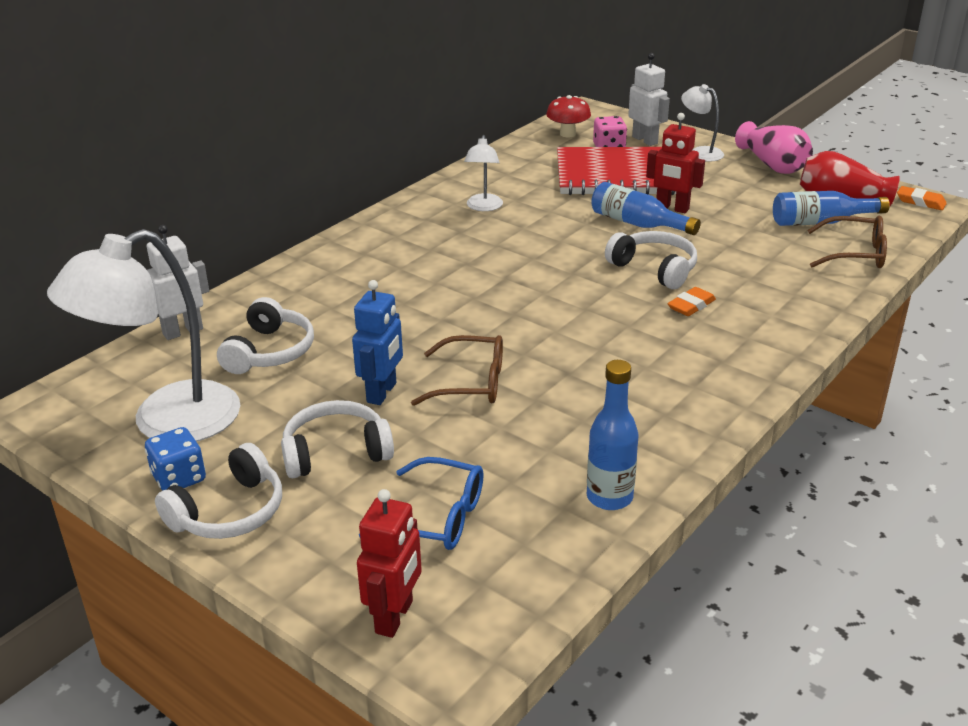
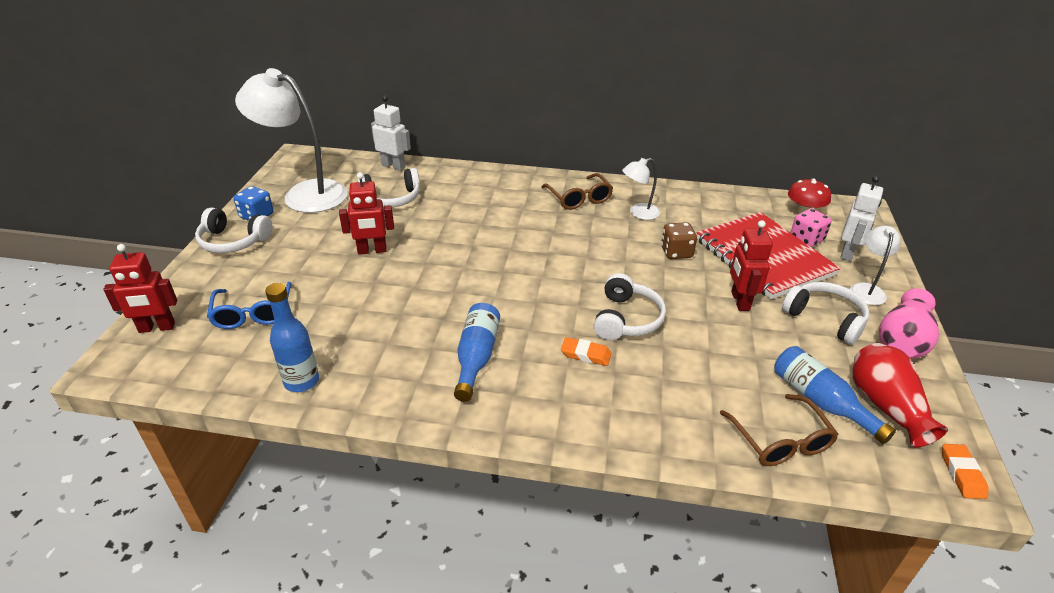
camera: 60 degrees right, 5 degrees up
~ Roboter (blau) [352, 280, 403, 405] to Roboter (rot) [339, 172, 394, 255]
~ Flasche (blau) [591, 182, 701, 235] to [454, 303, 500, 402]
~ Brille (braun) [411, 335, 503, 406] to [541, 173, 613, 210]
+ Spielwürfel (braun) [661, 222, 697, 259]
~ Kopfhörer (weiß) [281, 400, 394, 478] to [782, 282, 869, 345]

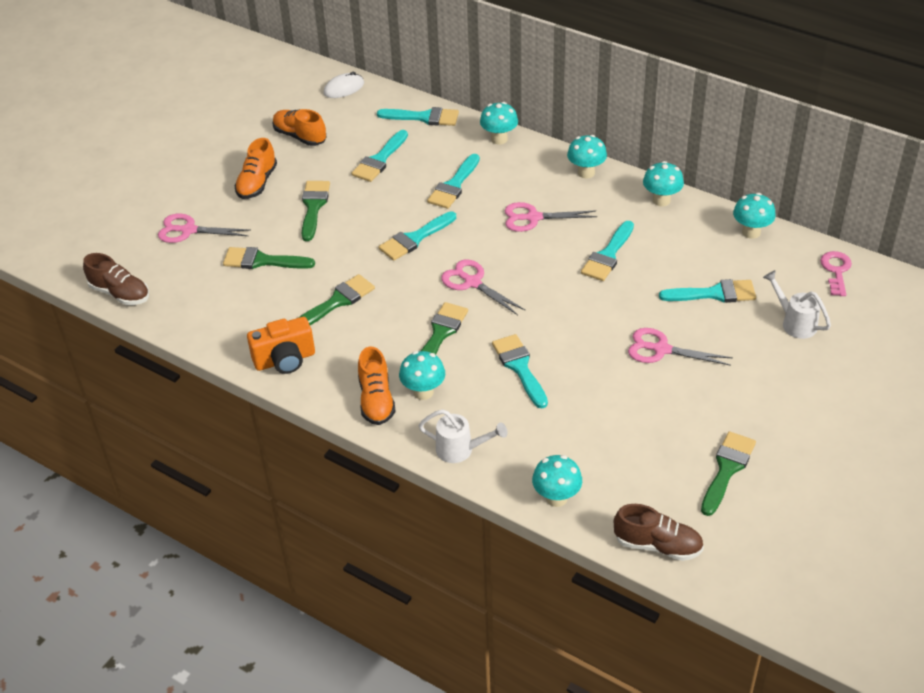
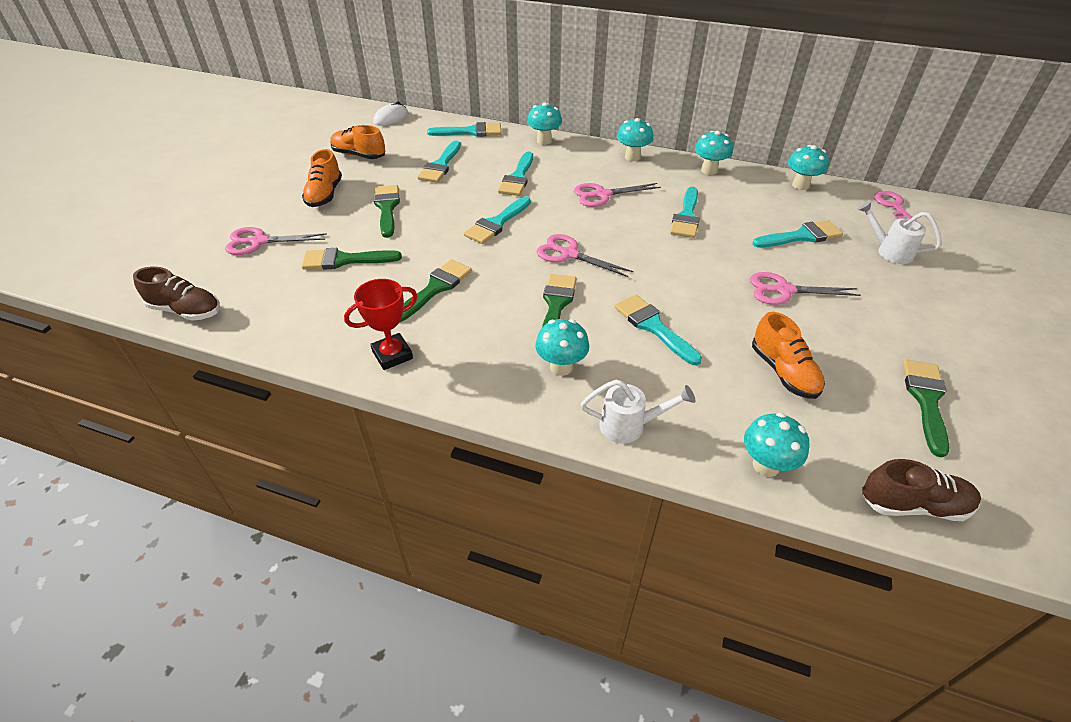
camera: 15 degrees left, 0 degrees up
~ Kamera (orange) [247, 317, 315, 374] to Pokal (rot) [344, 279, 418, 370]
~ Schuh (orange) [358, 347, 396, 425] to [752, 312, 825, 399]

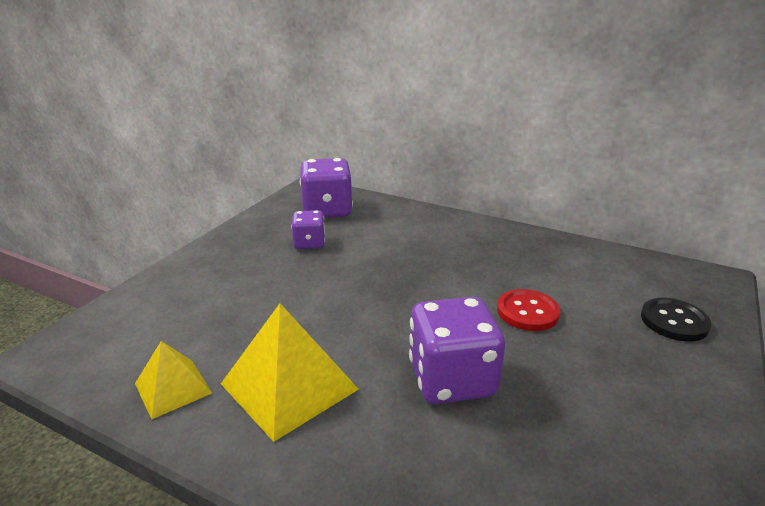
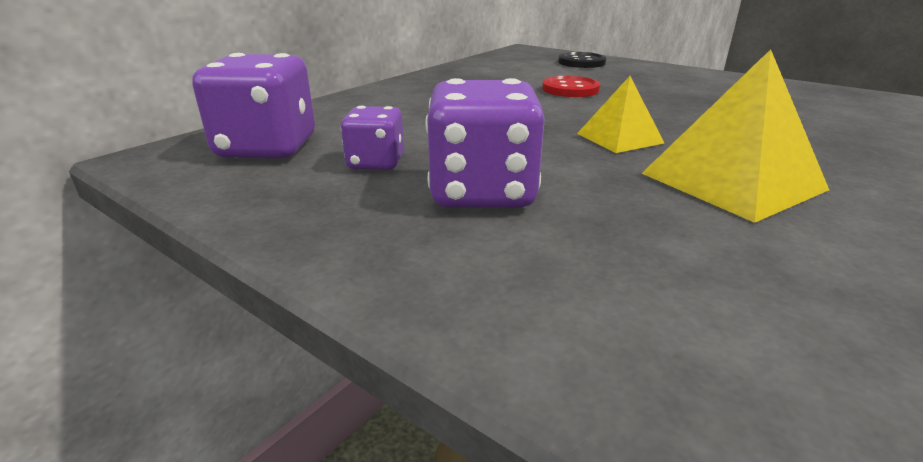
camera: 80 degrees left, 0 degrees up
~ Spielwürfel (lila) [409, 297, 505, 404] to [425, 78, 545, 208]
~ Pyramide (gelb) [135, 341, 212, 420] to [577, 76, 664, 153]

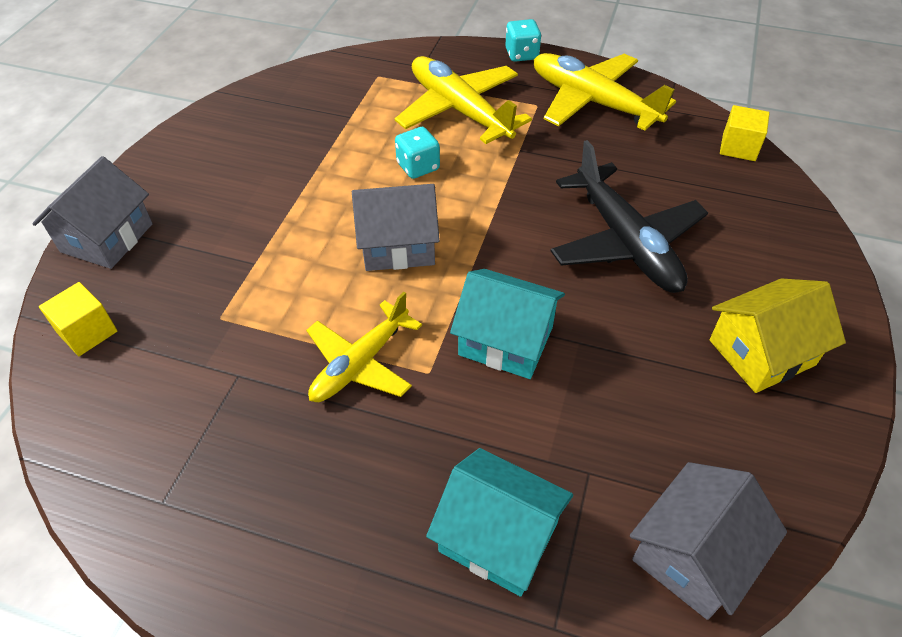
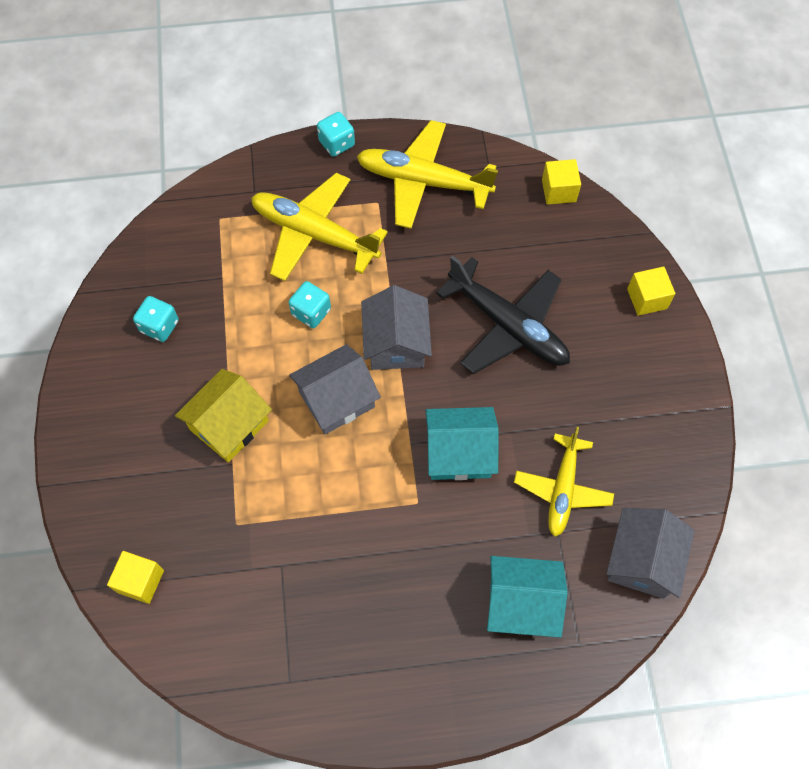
camera: 25 degrees left, 15 degrees up
+ Spielwürfel (türkis) [133, 296, 179, 342]
~ Haus (gelb) [710, 278, 846, 393] to [175, 369, 272, 463]
~ Haus (grau) [32, 156, 153, 269] to [361, 285, 432, 370]
~ Flugzeug (gelb) [306, 292, 422, 402] to [514, 427, 614, 537]
+ Kubus (gelb) [627, 266, 675, 316]

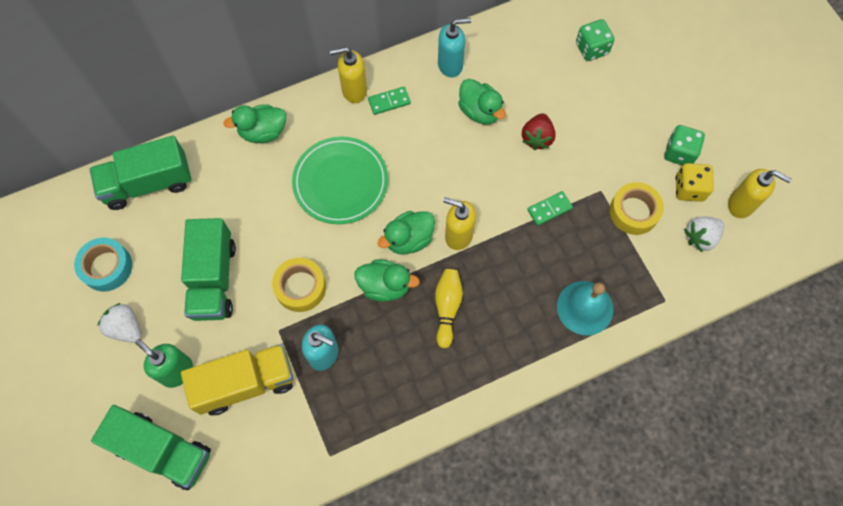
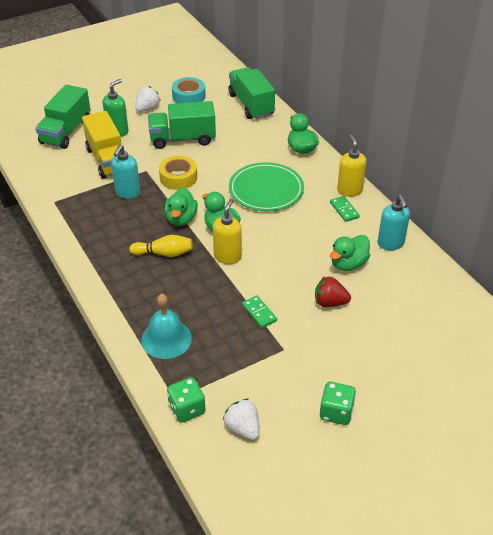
camera: 85 degrees right, 25 degrees down
~ Spielwürfel (grün) [576, 19, 615, 61] to [167, 377, 205, 423]
- Klebeband (gelb) [610, 182, 664, 235]
- Spielwürfel (gelb) [675, 163, 714, 202]
- Seifenspender (gelb) [728, 169, 792, 218]

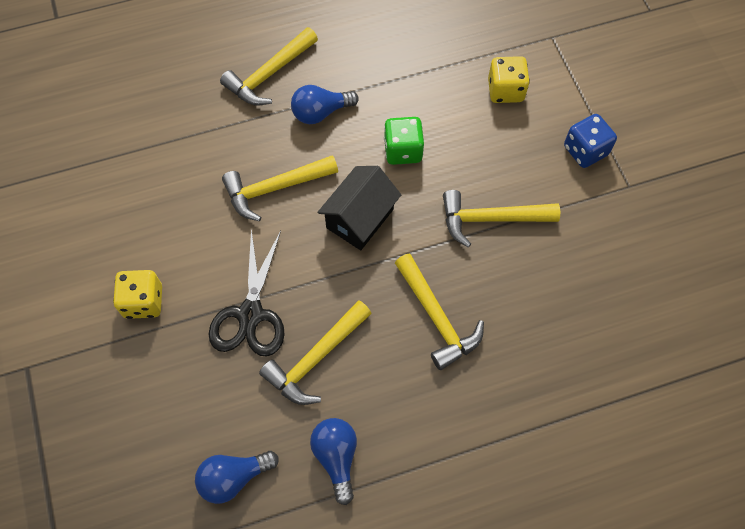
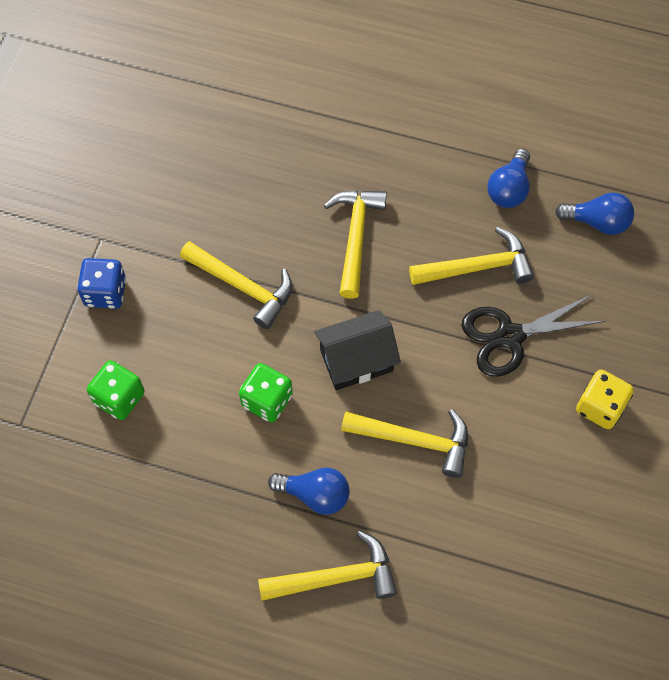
camera: 145 degrees left, 0 degrees up
~ Spielwürfel (gelb) [488, 56, 530, 103] to Spielwürfel (grün) [87, 360, 145, 420]
~ Schere (schwarz) [209, 229, 285, 356] = [462, 294, 606, 377] 150 degrees counterclockwise

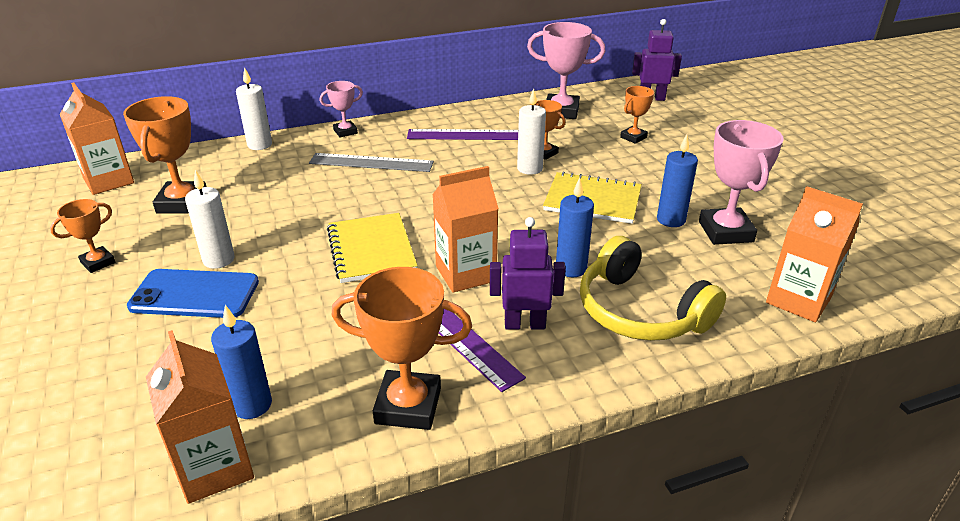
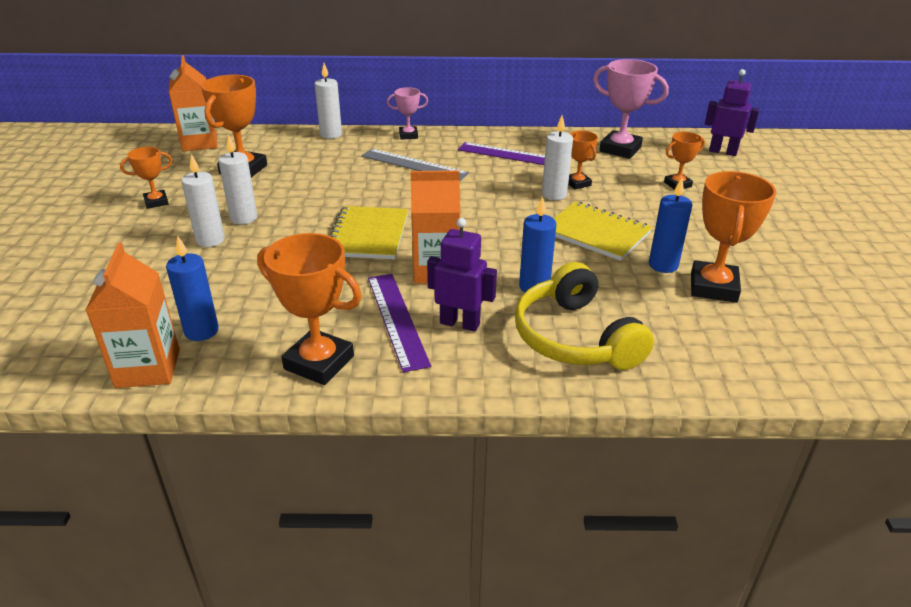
camera: 20 degrees right, 0 degrees up
~ Handy (blau) [127, 269, 259, 318] to Kerze (weiß) [181, 154, 225, 247]
~ Pokal (rosa) [699, 120, 784, 245] to Pokal (orange) [691, 171, 776, 303]
- Getränkekarton (orange) [766, 186, 863, 322]

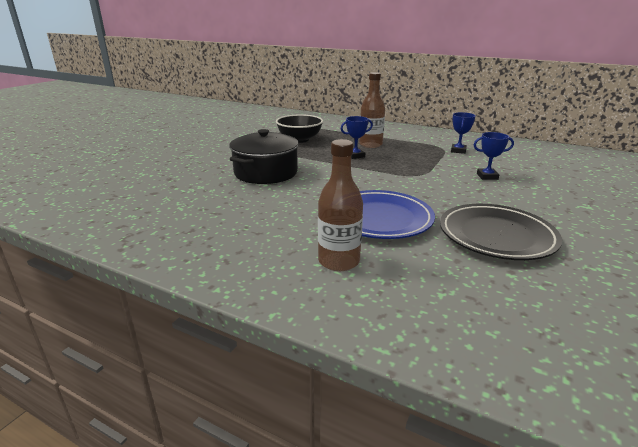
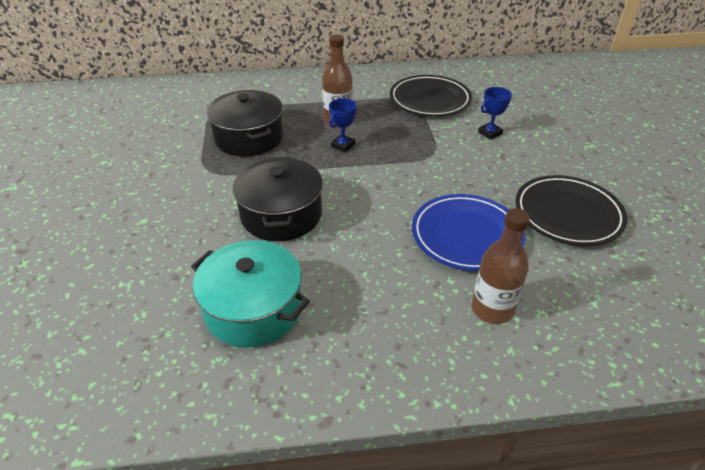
camera: 35 degrees left, 15 degrees up
+ Kochtopf (türkis) [191, 240, 310, 348]
~ Schüssel (schwarz) [276, 114, 323, 143] to Kochtopf (schwarz) [207, 90, 283, 156]
~ Pokal (blau) [451, 112, 476, 154] to Teller (schwarz) [390, 75, 472, 117]

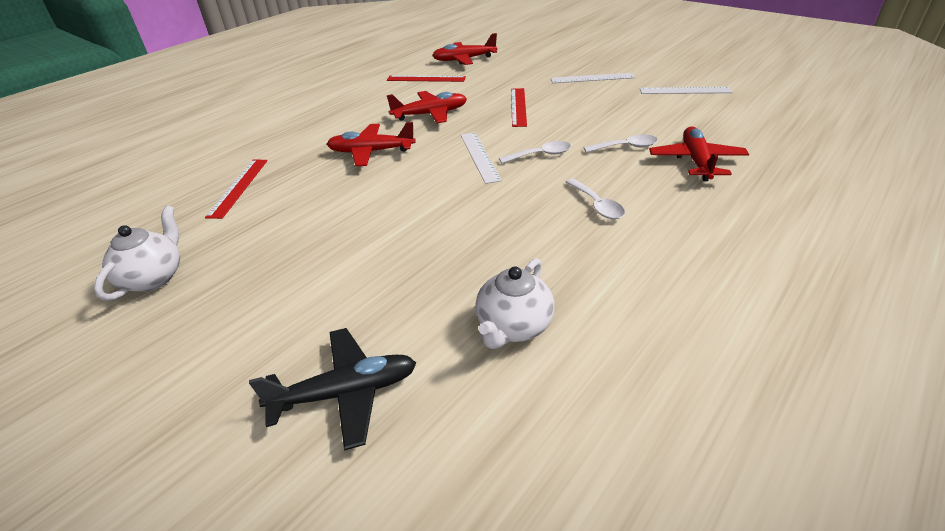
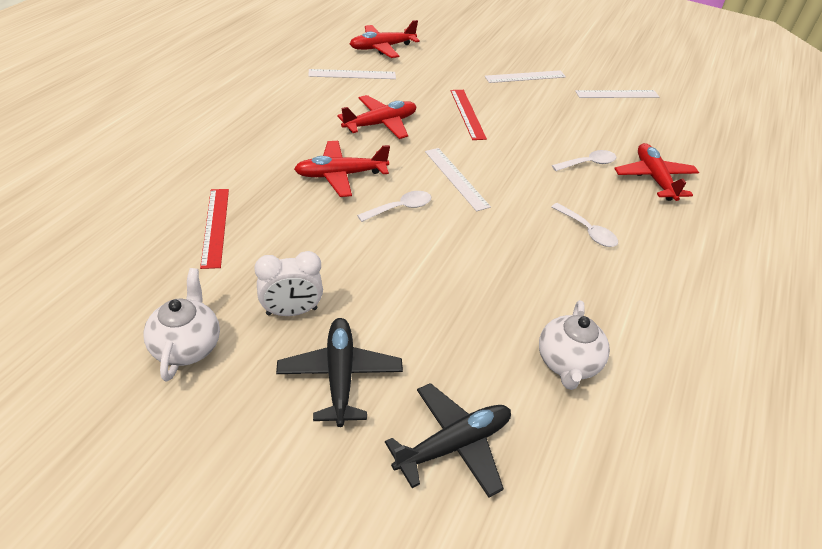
camera: 20 degrees left, 5 degrees up
+ Wecker (weiß) [254, 251, 323, 316]
+ Flugzeug (schwarz) [276, 318, 403, 427]
~ Lineal (rot) [387, 75, 466, 82] to Lineal (weiß) [308, 69, 396, 79]
~ Löffel (weiß) [499, 141, 571, 163] to [357, 191, 431, 222]

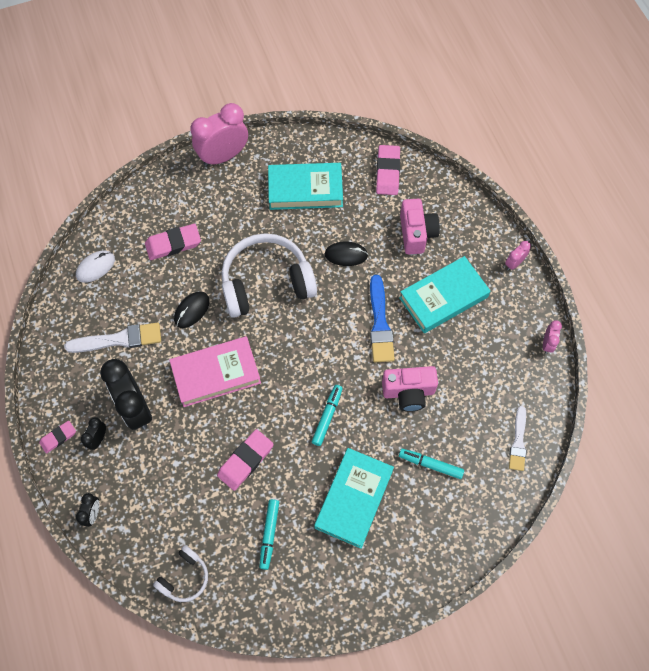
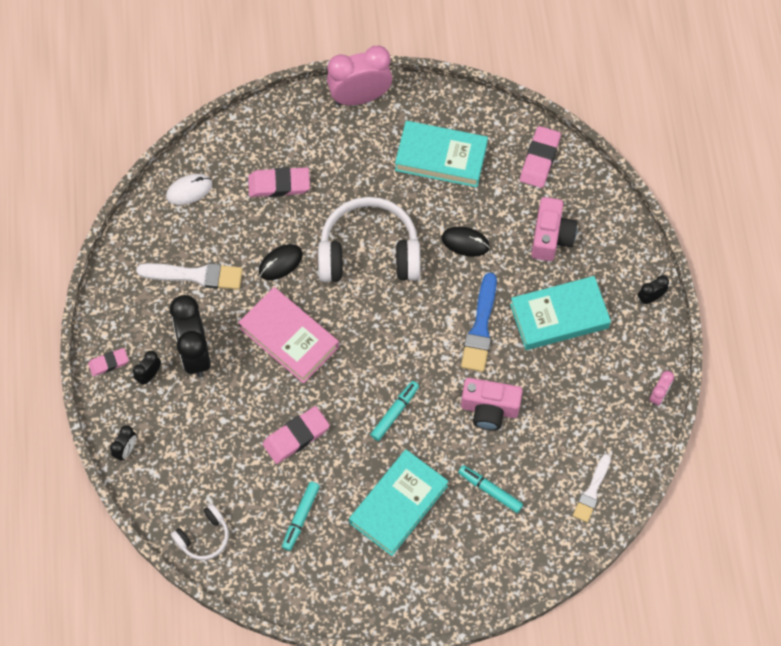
camera: 15 degrees right, 0 degrees up
~ Buch (rosa) [170, 336, 261, 407] = [238, 287, 339, 383] 45 degrees clockwise
~ Wecker (rosa) [505, 241, 531, 271] to Wecker (schwarz) [638, 275, 669, 304]

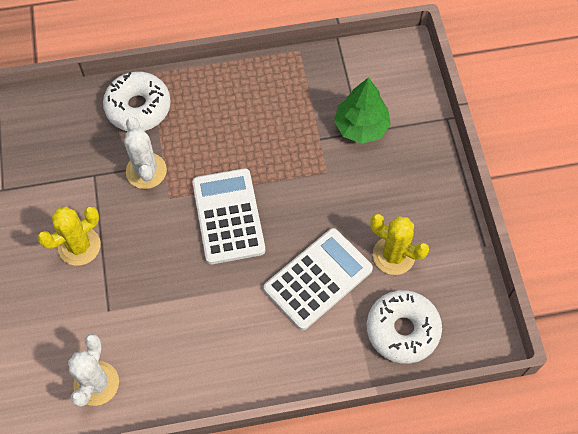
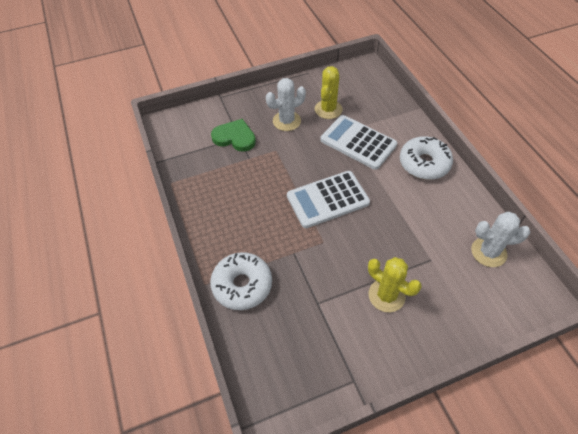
camera: 100 degrees left, 10 degrees down
~ Baum (grün) [334, 77, 391, 144] to Herz (grün) [211, 119, 256, 152]
~ Kaktus (weiß) [124, 117, 167, 189] to [266, 78, 306, 131]
~ Donut (weiß) [367, 290, 442, 364] to [400, 137, 453, 180]

